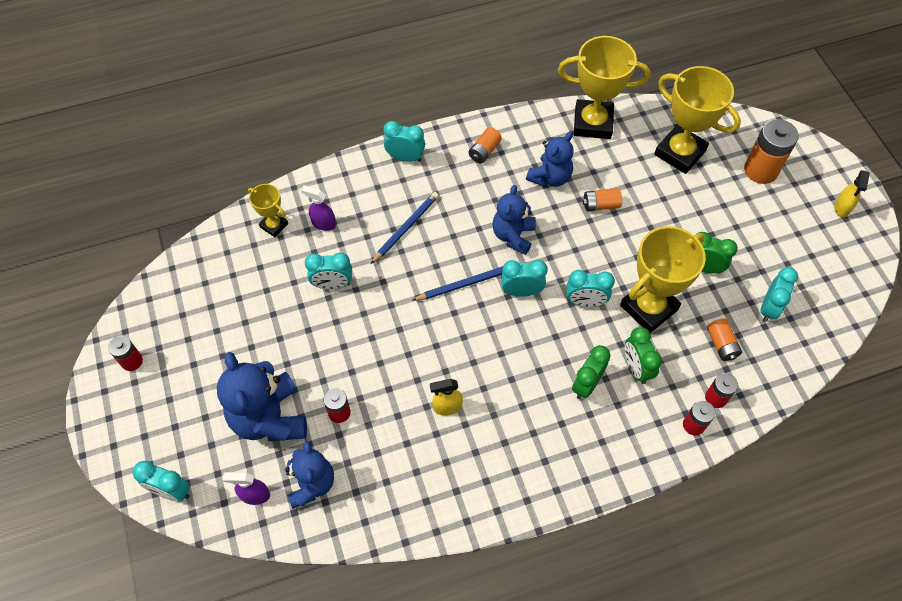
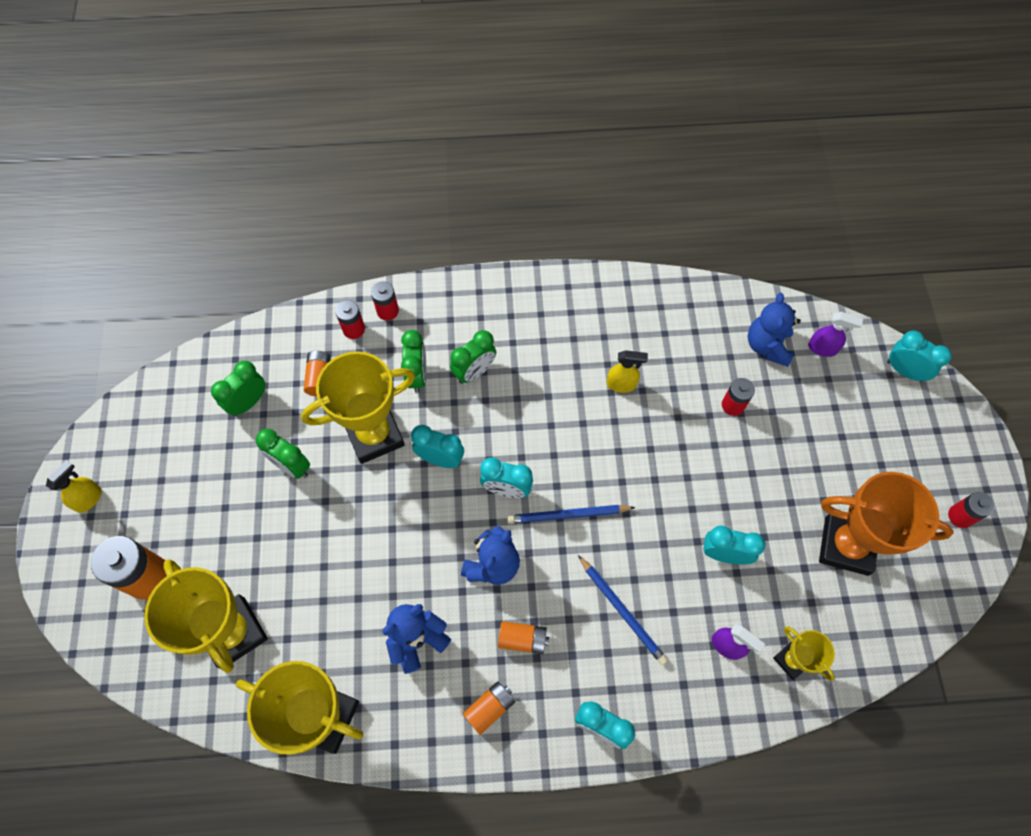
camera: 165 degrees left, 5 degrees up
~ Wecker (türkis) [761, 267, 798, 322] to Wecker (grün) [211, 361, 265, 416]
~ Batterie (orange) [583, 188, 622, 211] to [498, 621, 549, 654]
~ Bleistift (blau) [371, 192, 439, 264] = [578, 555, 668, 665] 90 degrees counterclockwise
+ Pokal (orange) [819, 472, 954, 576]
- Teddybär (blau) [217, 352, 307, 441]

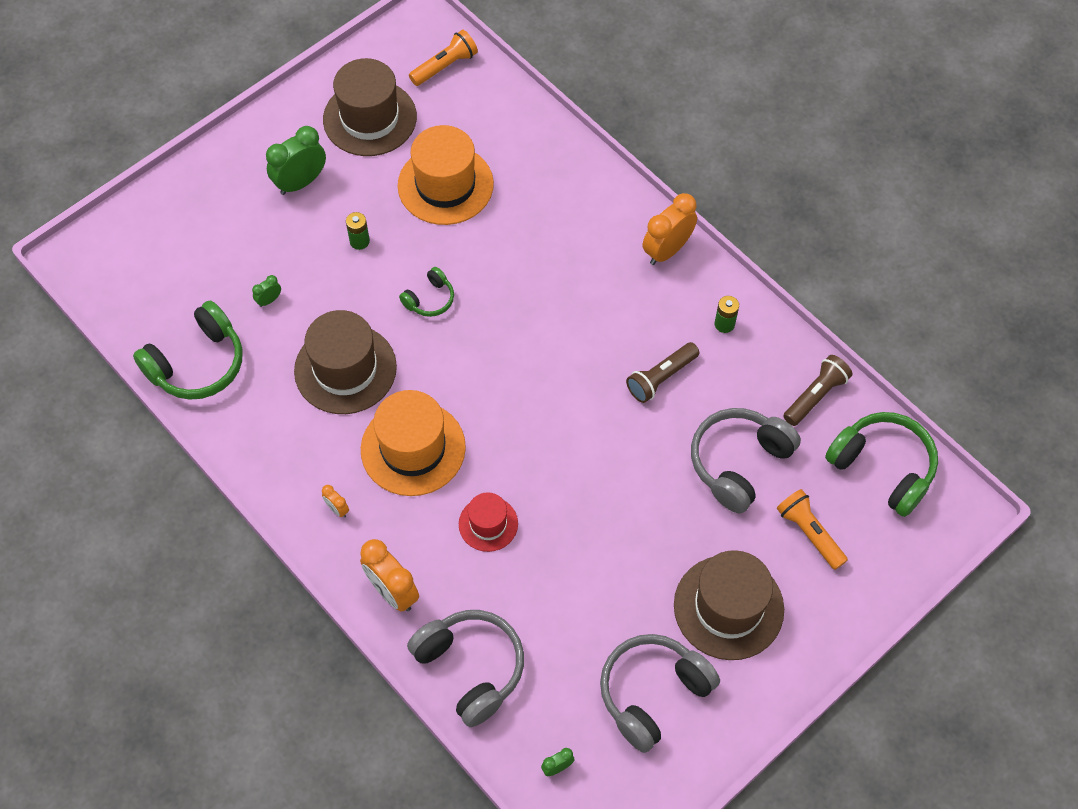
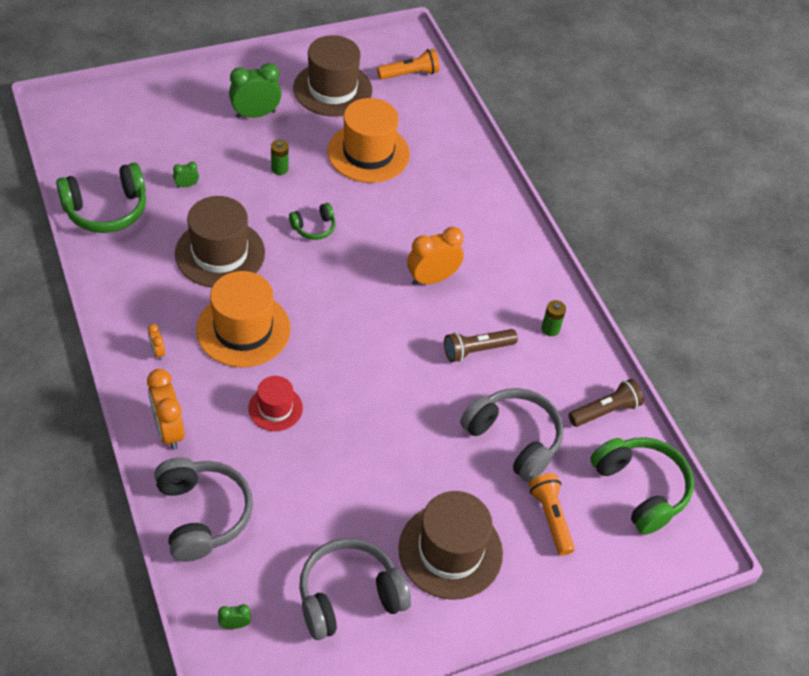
camera: 15 degrees right, 10 degrees down
~ Wecker (orange) [643, 193, 697, 265] to [407, 227, 464, 286]
~ Kopfhörer (grau) [691, 408, 801, 513] = [460, 388, 564, 482] 75 degrees clockwise

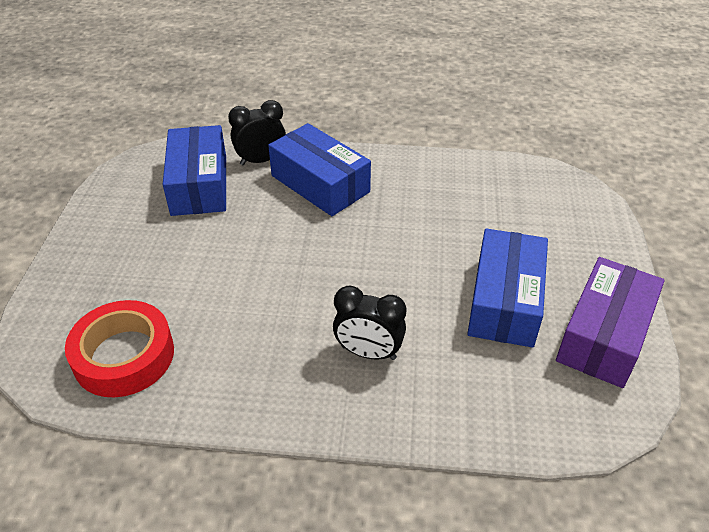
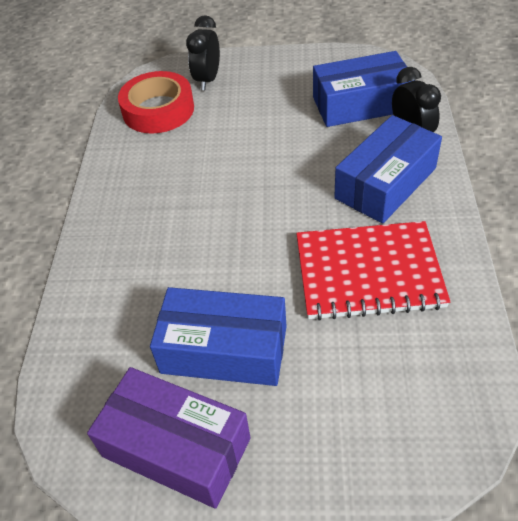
camera: 90 degrees right, 5 degrees up
~ Wecker (schwarz) [333, 286, 406, 360] to [186, 15, 220, 90]
+ Notizbuch (rot) [296, 221, 450, 321]

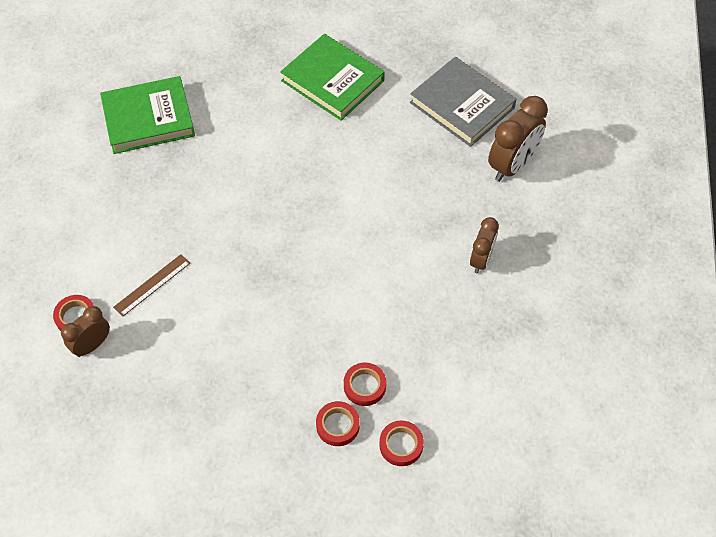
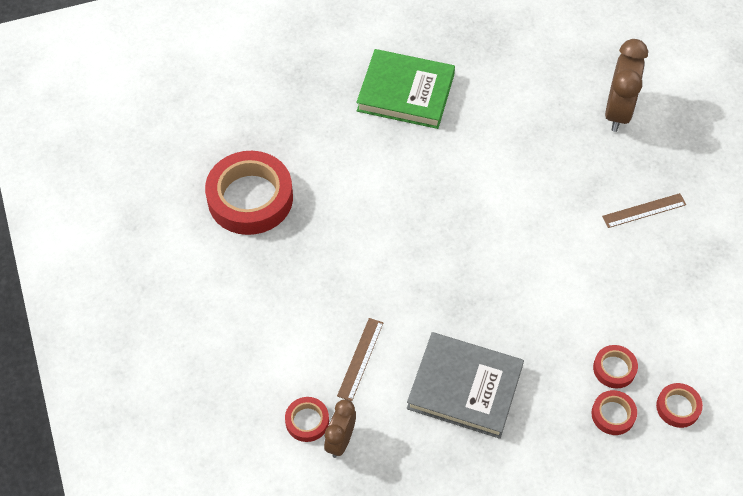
camera: 25 degrees left, 0 degrees up
~ Buch (grün) [100, 76, 195, 154] to Klebeband (rot) [205, 151, 293, 235]
~ Buch (grau) [410, 57, 517, 147] to [407, 332, 524, 439]
~ Wecker (braun) [470, 217, 499, 273] to Lineal (braun) [602, 193, 686, 228]

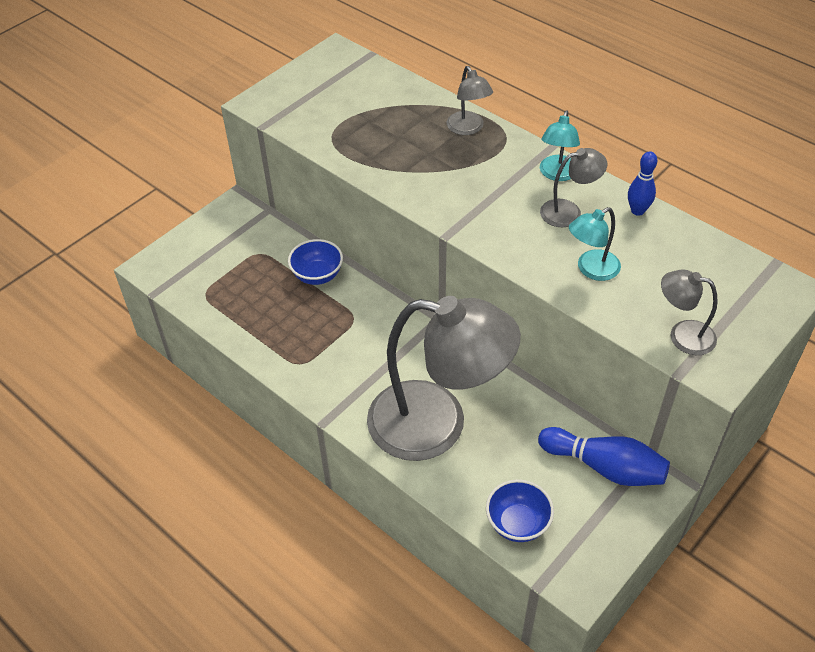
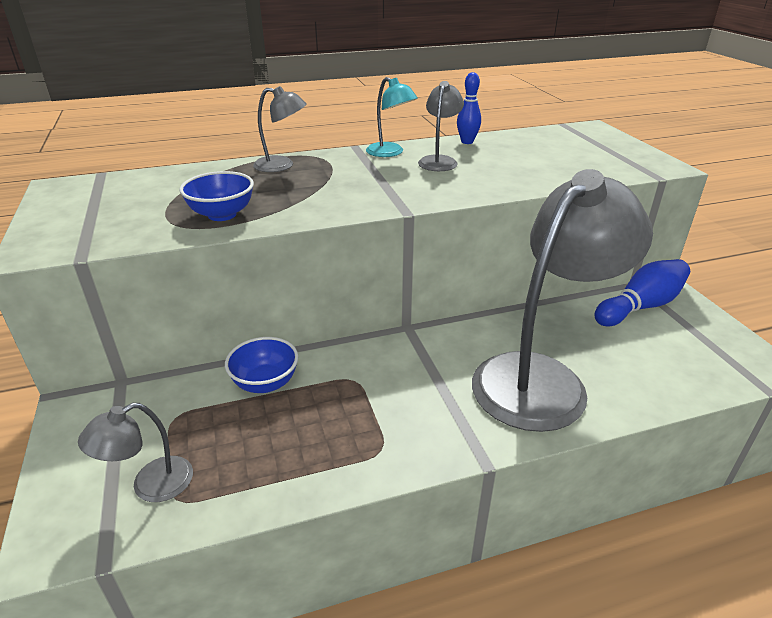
camera: 60 degrees left, 15 degrees down
~ Lampe (grau) [661, 270, 718, 355] to [78, 403, 193, 502]
~ Schüssel (blau) [486, 479, 554, 542] to [179, 171, 254, 221]
- Lampe (türkis) [569, 207, 621, 281]

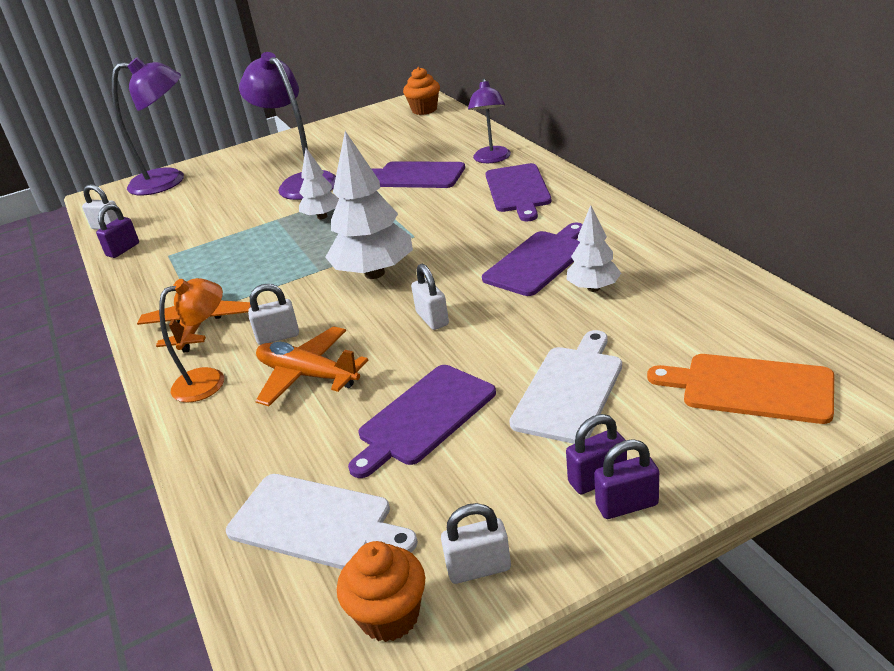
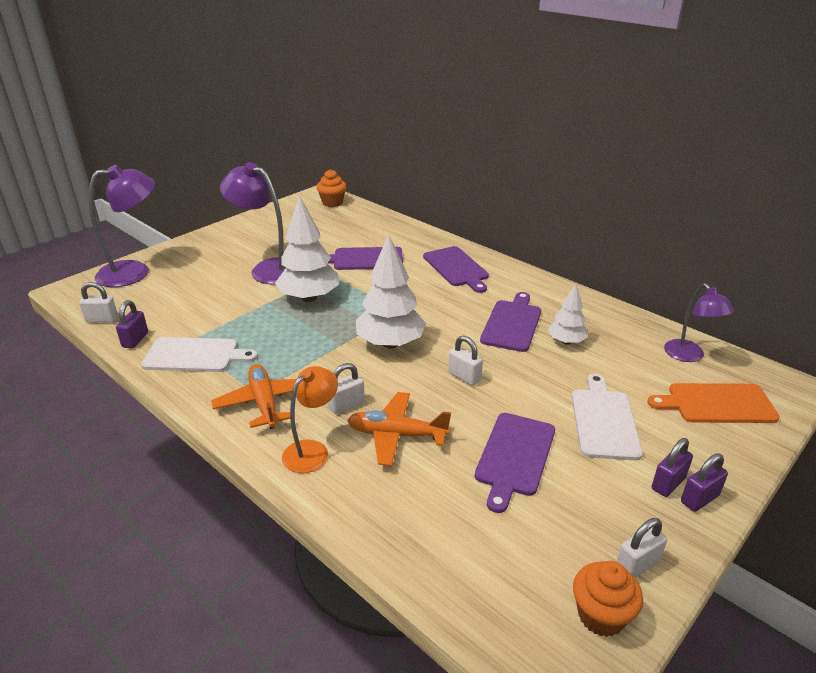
camera: 25 degrees left, 0 degrees up
~ Schneidebrett (weiß) [226, 474, 418, 569] to [141, 337, 258, 372]
~ Baum (weiß) [299, 148, 339, 219] = [275, 195, 339, 302] x1.77
~ Lampe (lila) [468, 79, 511, 163] to [664, 283, 734, 362]

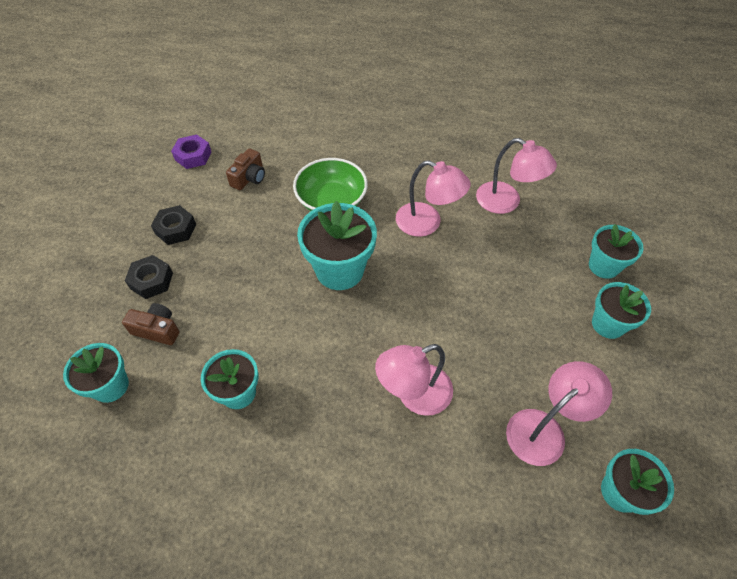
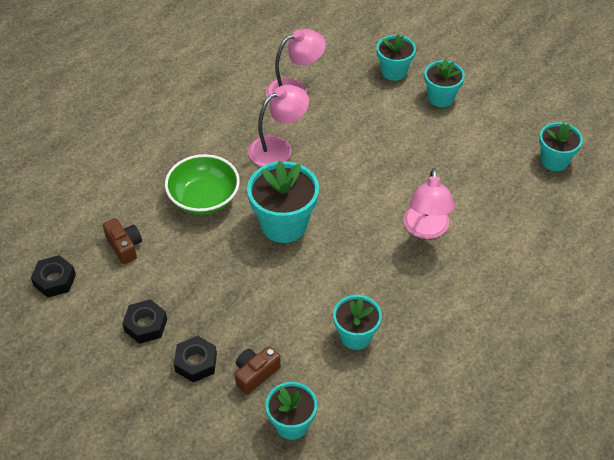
camera: 60 degrees left, 5 degrees down
~ Sechskantmutter (lila) [171, 134, 211, 169] to Sechskantmutter (schwarz) [31, 255, 76, 298]
- Lampe (rosa) [506, 361, 612, 466]

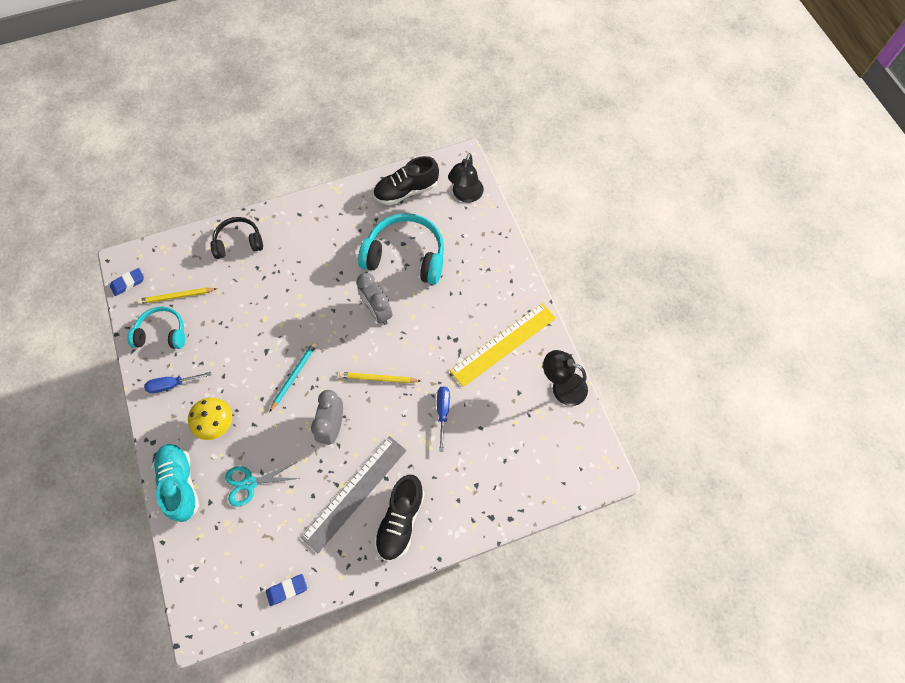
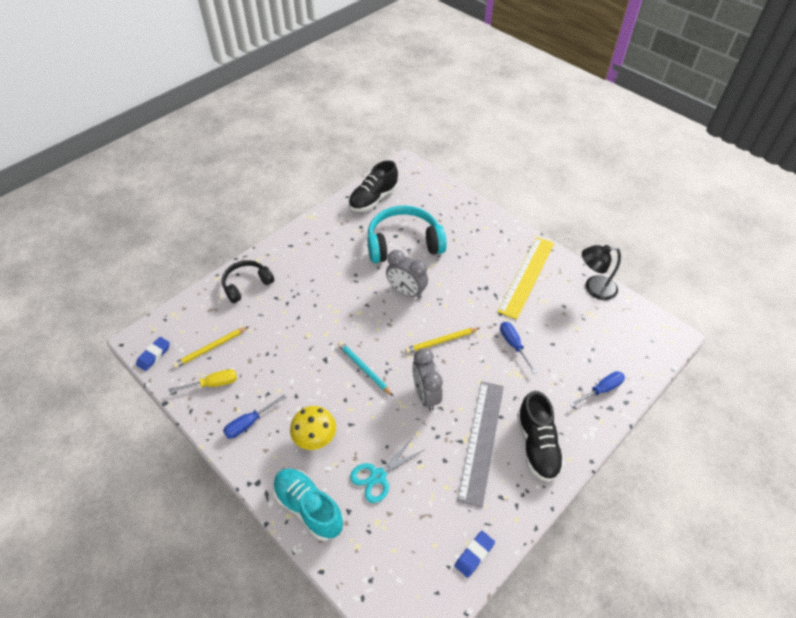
camera: 25 degrees left, 15 degrees down
~ Kopfhörer (türkis) [127, 306, 185, 349] to Schraubenzieher (gelb) [169, 369, 237, 392]
~ Bleistift (türkis) [269, 342, 317, 412] = [338, 341, 393, 396] 45 degrees counterclockwise
+ Schraubenzieher (blau) [570, 371, 625, 407]
- Lampe (schwarz) [448, 153, 484, 203]

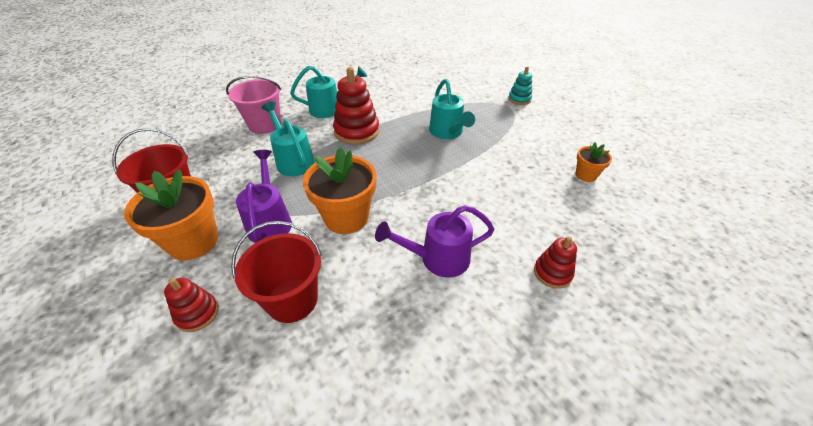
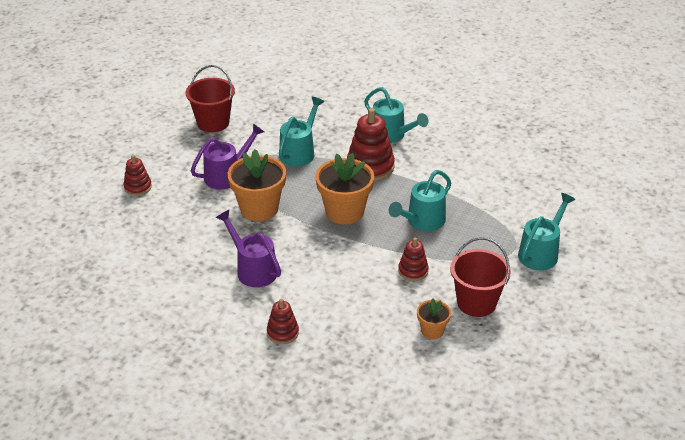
camera: 60 degrees right, 5 degrees down
~ Blumentopf (orange) [124, 169, 218, 261] to [316, 153, 374, 225]
+ Stapelspielzeug (rot) [398, 237, 429, 281]
~ Eimer (rot) [231, 221, 322, 323] to [450, 237, 511, 317]
~ Stapelspielzeug (türkis) [508, 67, 532, 105] to Gießkanne (türkis) [518, 193, 575, 270]
- Eimer (rosa) [226, 76, 281, 134]

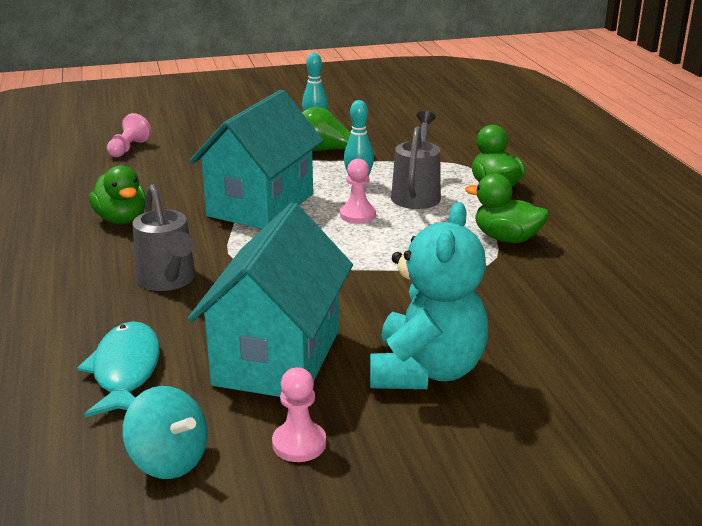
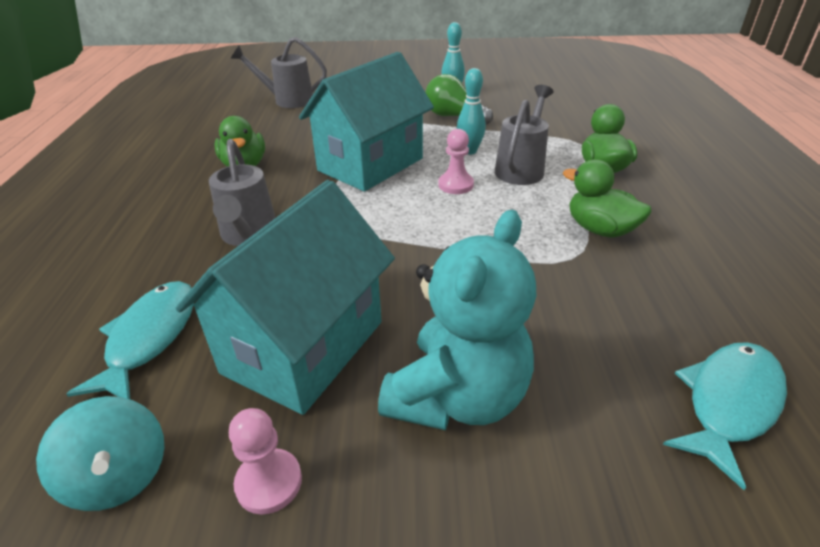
camera: 15 degrees right, 10 degrees up
~ Bauer (rosa) [107, 113, 152, 157] to Gießkanne (grau) [231, 37, 327, 108]
+ Fisch (türkis) [663, 342, 787, 490]

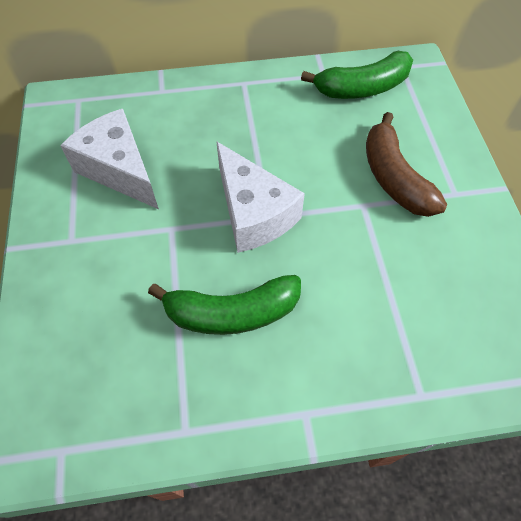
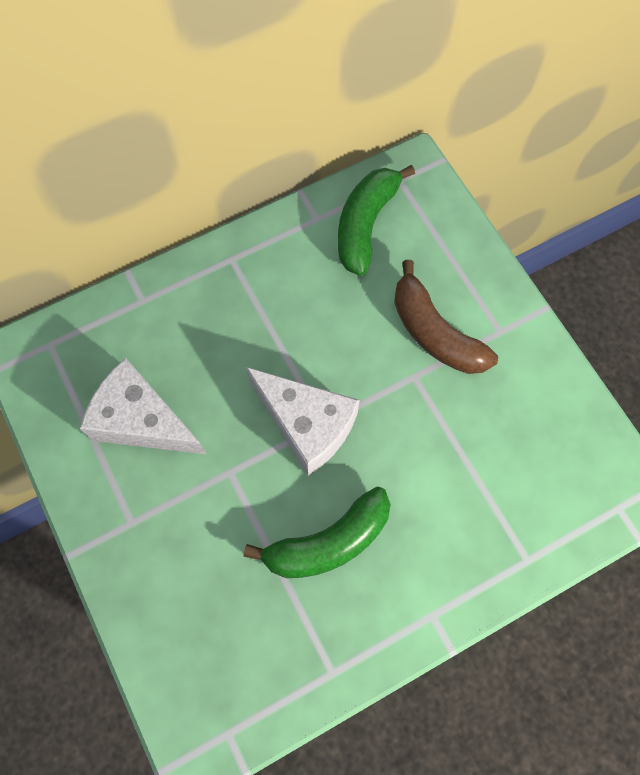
camera: 20 degrees left, 10 degrees up
~ Banane (grün) [301, 51, 413, 99] = [338, 165, 415, 276] 150 degrees clockwise

